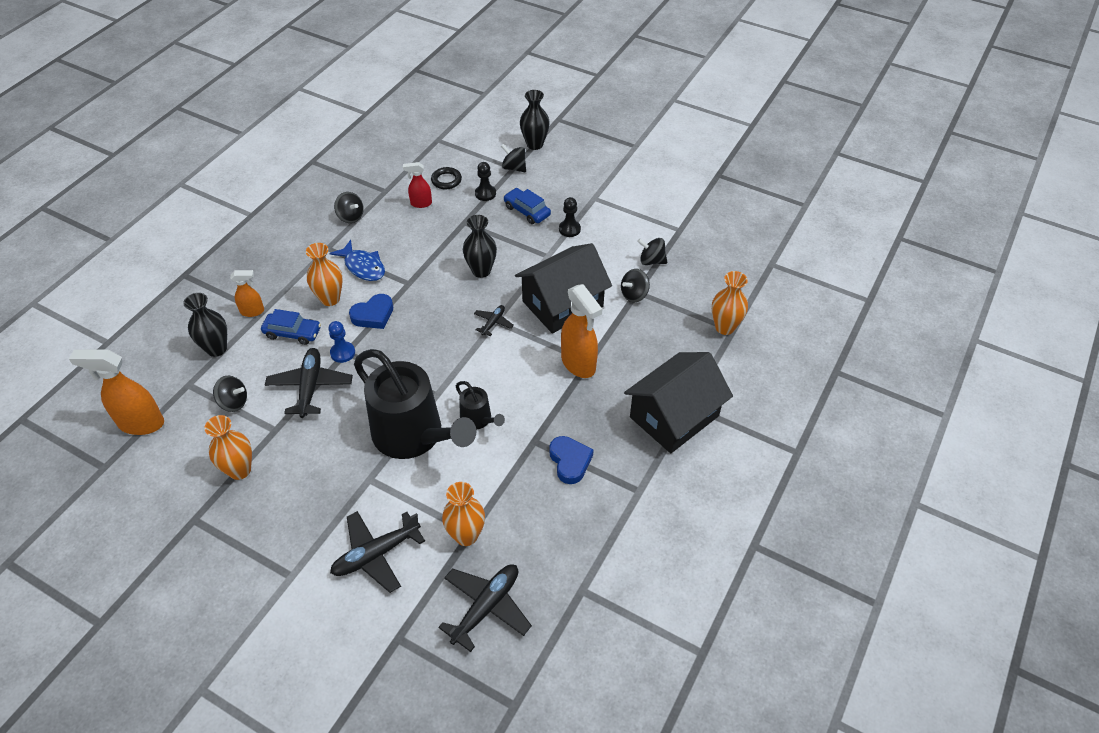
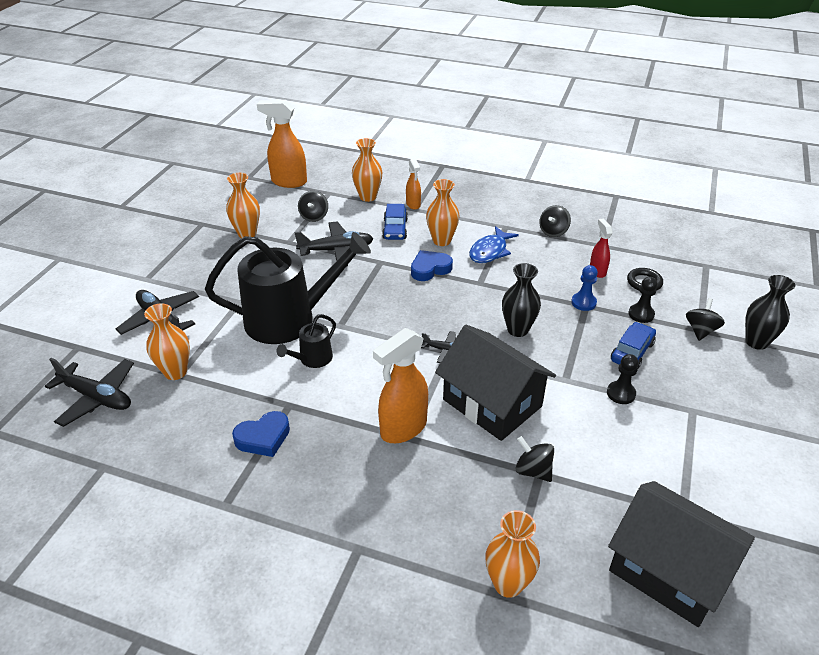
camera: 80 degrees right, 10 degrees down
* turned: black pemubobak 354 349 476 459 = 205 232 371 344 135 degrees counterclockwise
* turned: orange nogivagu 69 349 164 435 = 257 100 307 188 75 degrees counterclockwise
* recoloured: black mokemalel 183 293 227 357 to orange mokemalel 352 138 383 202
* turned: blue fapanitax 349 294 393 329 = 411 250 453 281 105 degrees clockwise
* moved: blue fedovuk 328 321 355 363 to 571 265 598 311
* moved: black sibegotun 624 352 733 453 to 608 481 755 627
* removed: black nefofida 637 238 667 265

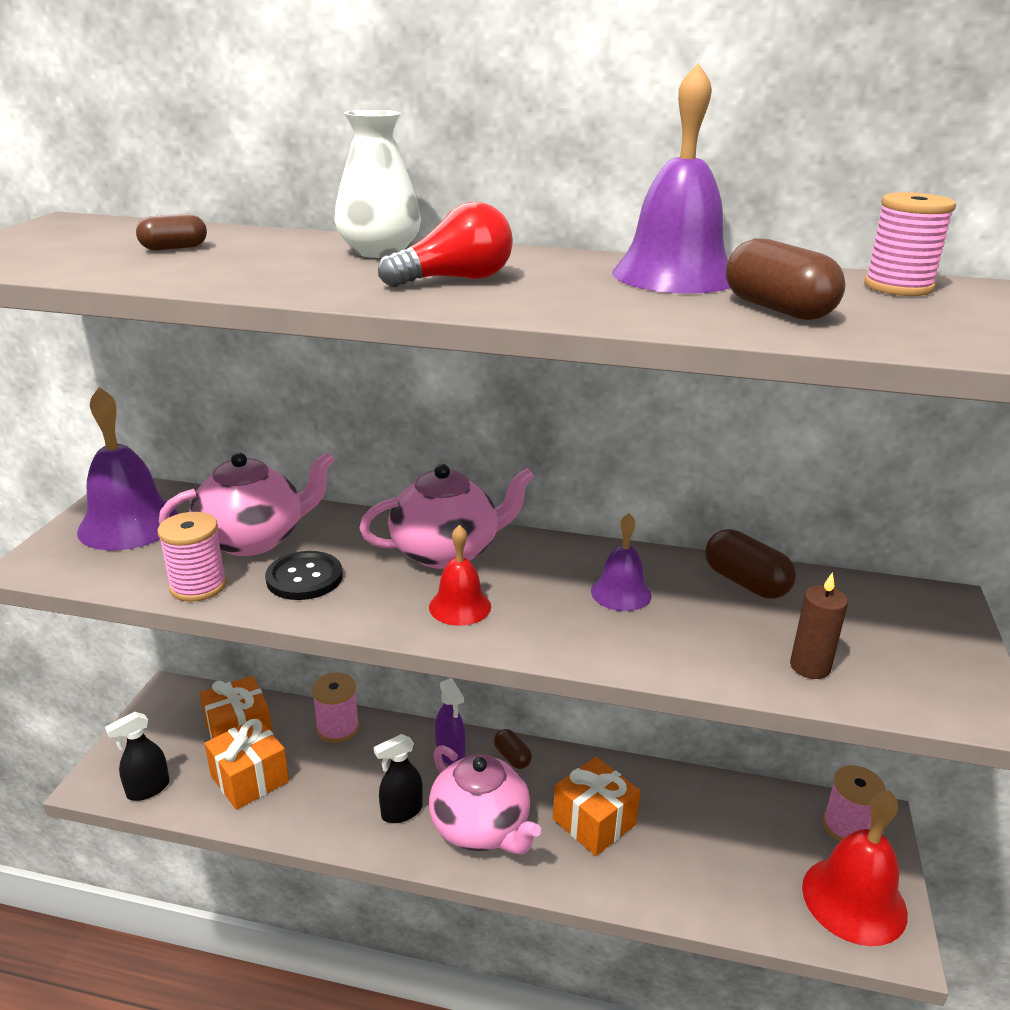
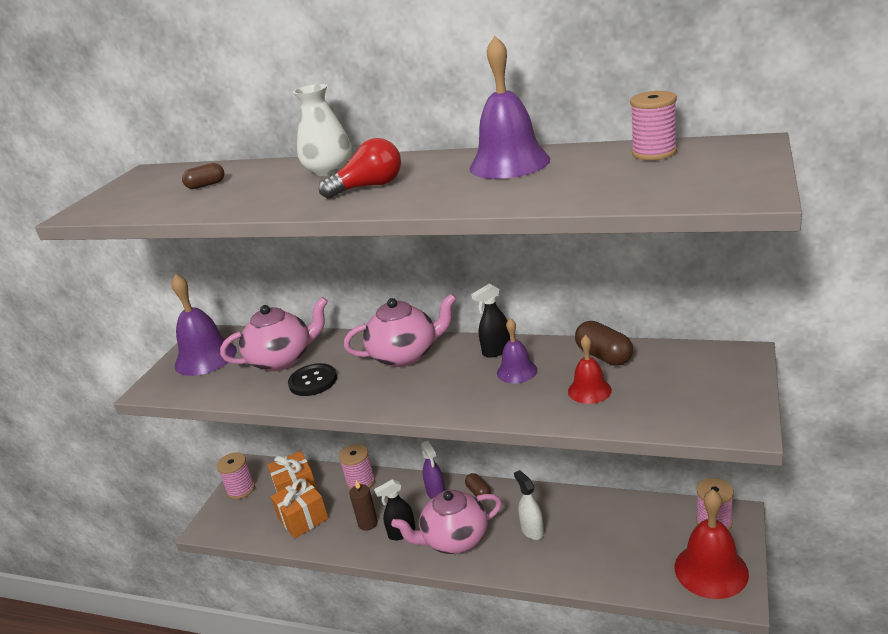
camera: 10 degrees right, 0 degrees up
* moved: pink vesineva 157 512 227 602 to 217 453 255 500
* moved: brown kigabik 790 572 848 679 to 349 480 378 530
* turned: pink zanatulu 429 745 541 854 = 391 490 502 554 105 degrees clockwise
* moved: black nogivagu 105 712 170 801 to 471 284 510 358
* replaced: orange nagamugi 553 757 641 856 to white nogivagu 514 470 544 540
* moved: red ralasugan 429 525 491 626 to 568 335 612 404
* removed: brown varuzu 726 238 845 320

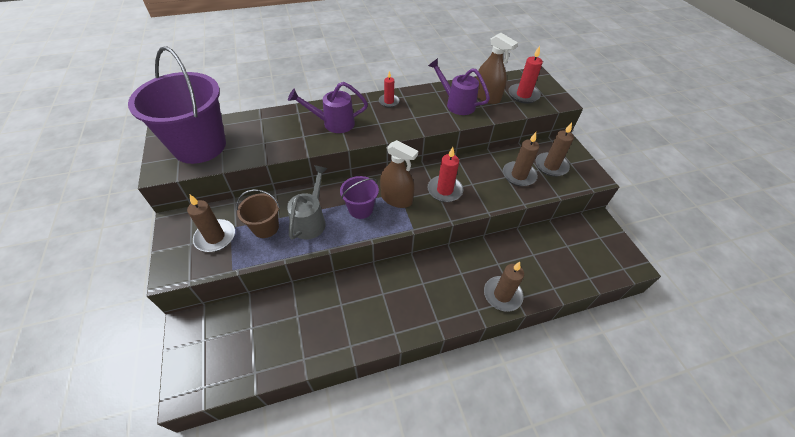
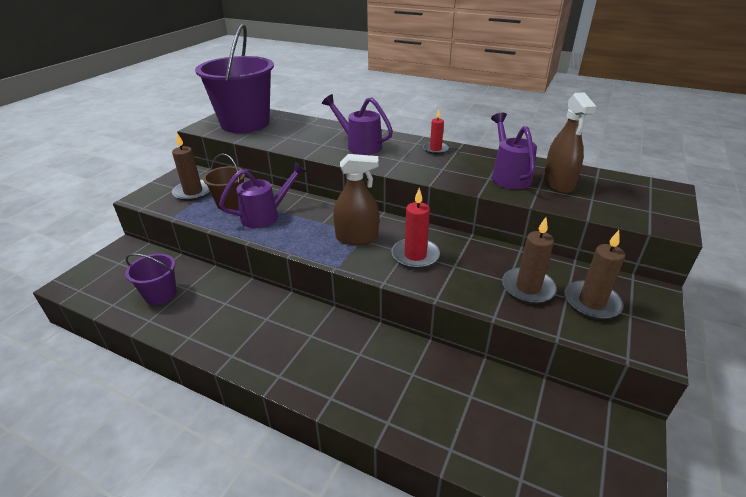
camera: 45 degrees right, 15 degrees down
* moved: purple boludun 340 176 379 219 to 125 254 176 305
* recoloured: grey pemubobak 287 165 328 240 to purple pemubobak 219 162 307 228
* turned: brown nogivagu 380 140 418 208 = 333 154 379 245 75 degrees counterclockwise
* removed: brown kigabik 484 262 524 312
* removed: red kigabik 508 46 543 104

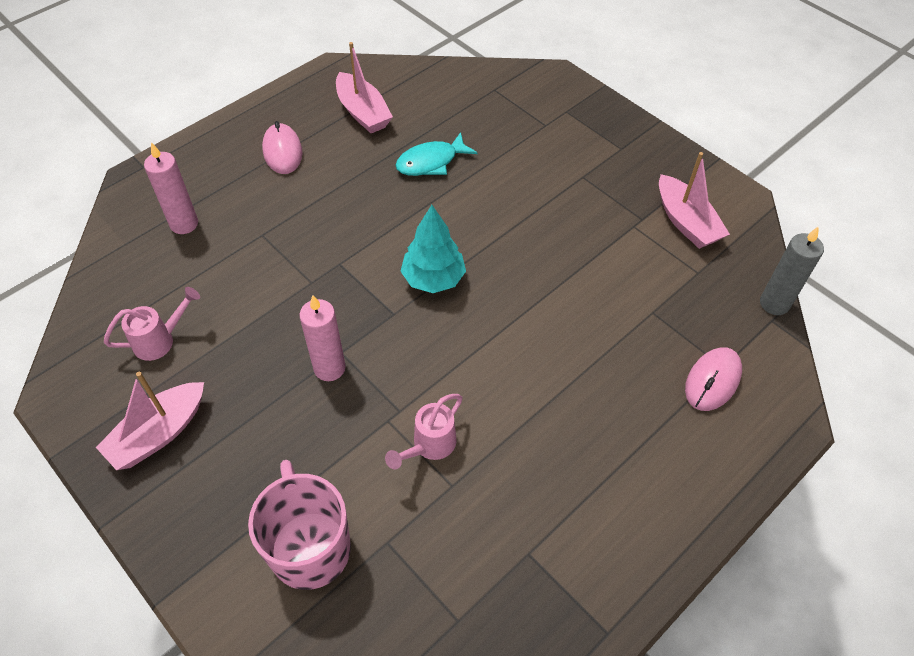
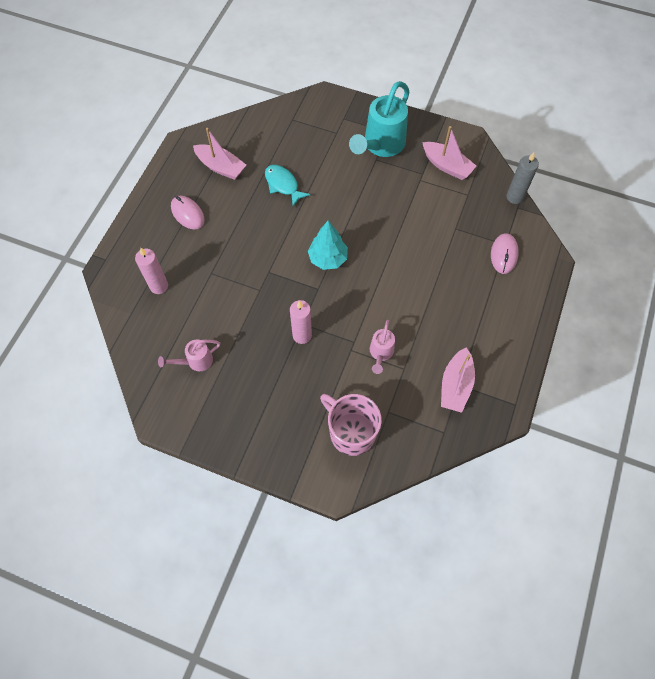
camera: 25 degrees left, 10 degrees up
* turned: pink pemubobak 104 287 200 361 = 158 340 220 371 150 degrees counterclockwise
* turned: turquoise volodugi 396 132 478 176 = 265 165 310 206 105 degrees clockwise
* added: turquoise pemubobak 349 81 409 157
* moved: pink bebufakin 96 372 204 470 to 441 347 475 413

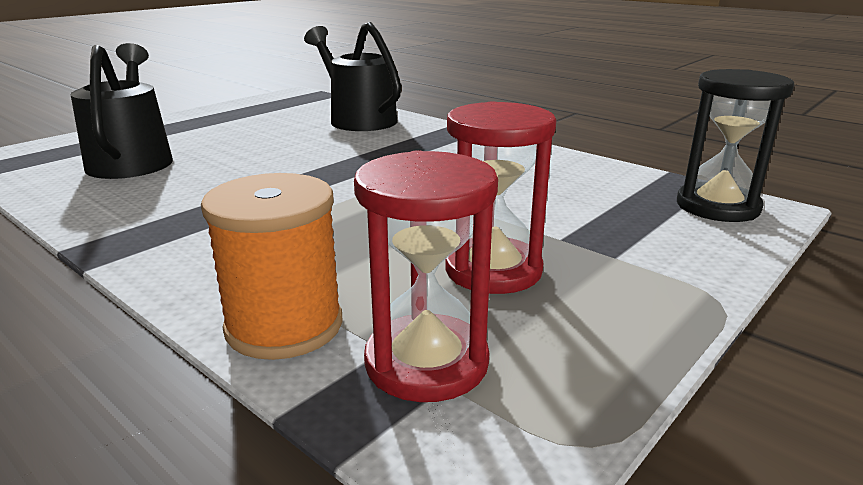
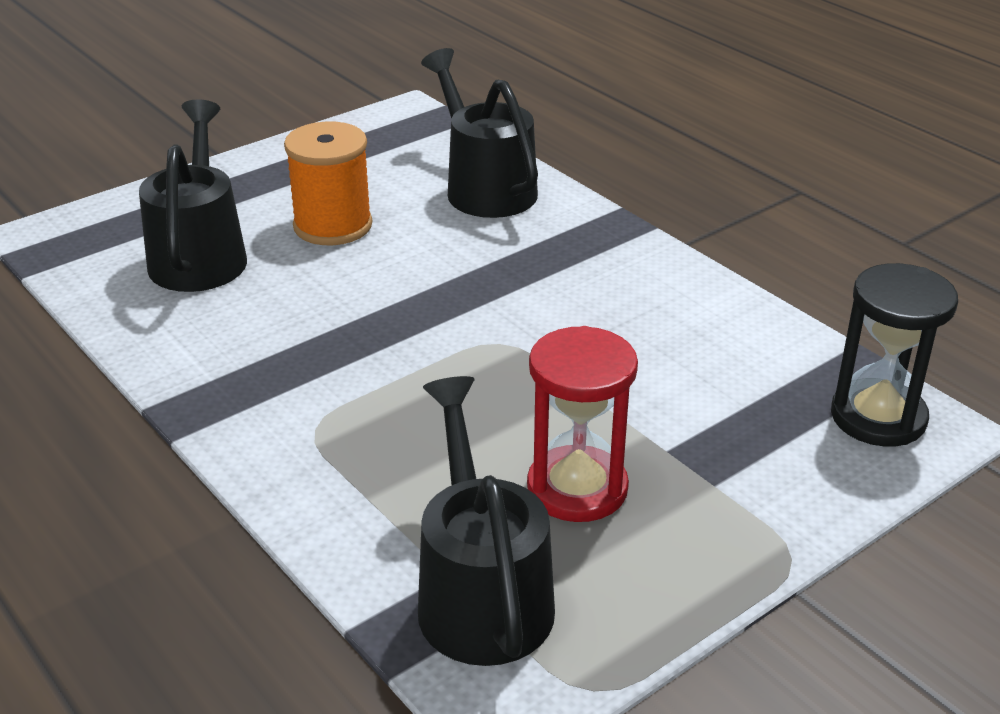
camera: 10 degrees right, 10 degrees up
* moved: orange vesineva 201 173 343 360 to 284 121 372 245
* replaced: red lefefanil 354 150 498 402 to black pemubobak 418 376 555 666

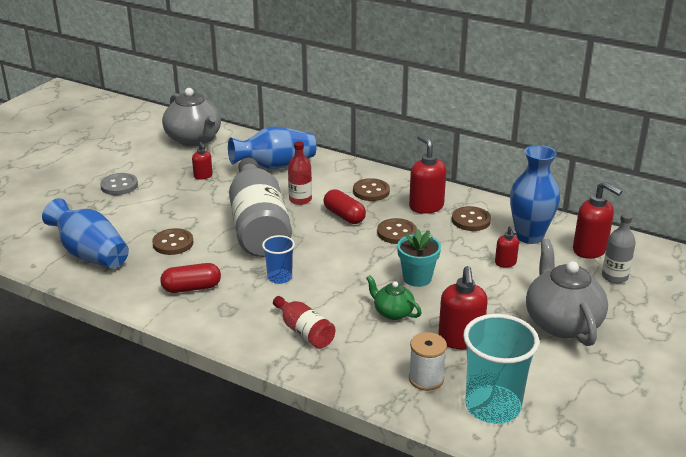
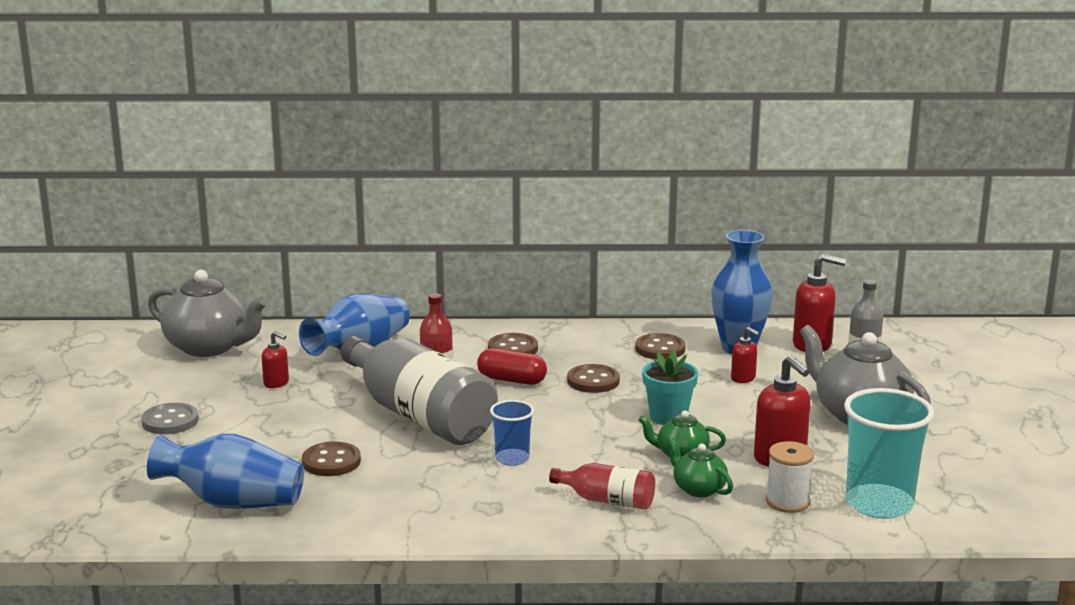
camera: 30 degrees left, 10 degrees down
* added: green zanatulu 667 436 733 497
* removed: red varuzu 160 263 221 293
* removed: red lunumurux 409 135 446 214

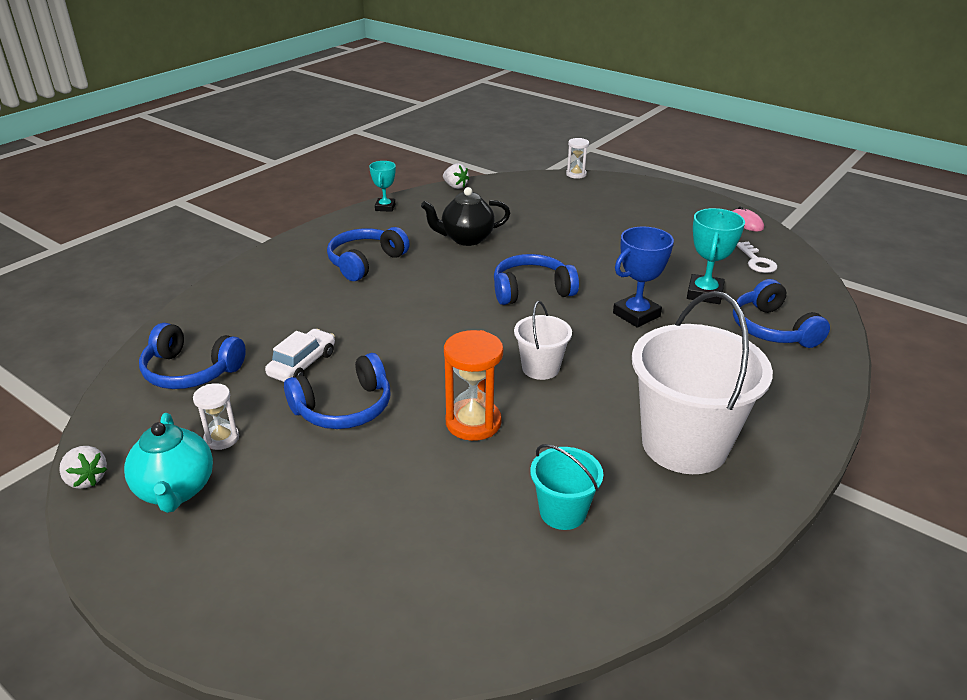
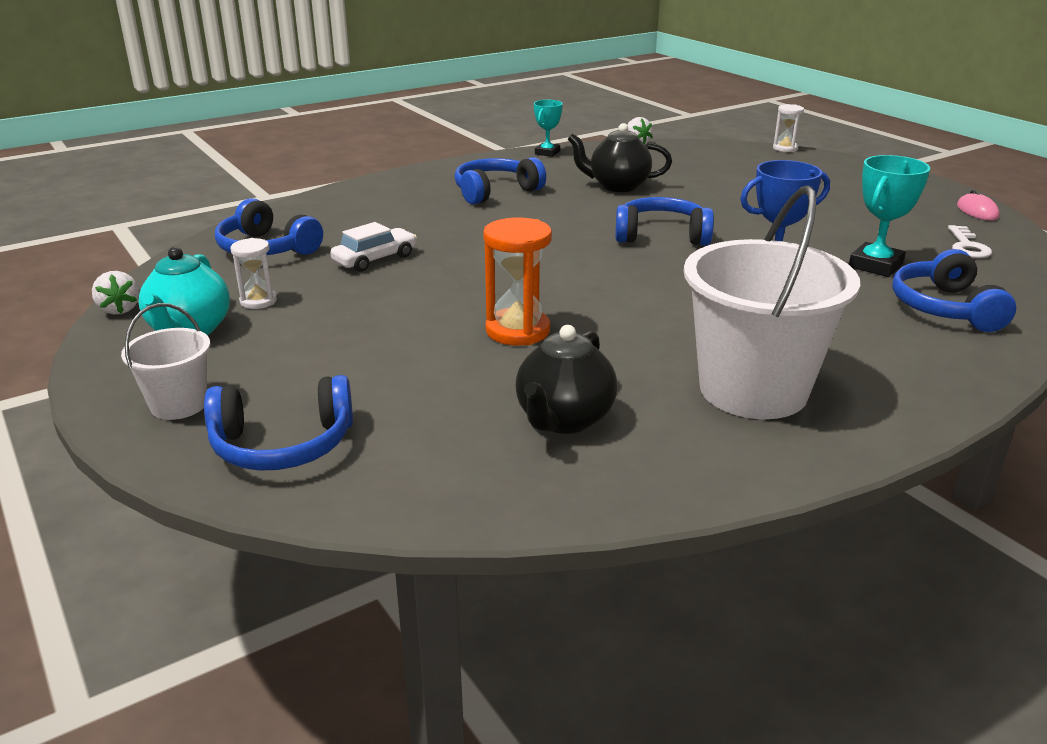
camera: 20 degrees right, 5 degrees down
* moved: white boludun 514 301 572 380 to 121 303 210 420
* moved: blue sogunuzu 284 353 391 429 to 204 375 353 471
* replaced: turquoise boludun 530 444 603 530 to black zanatulu 515 325 617 434

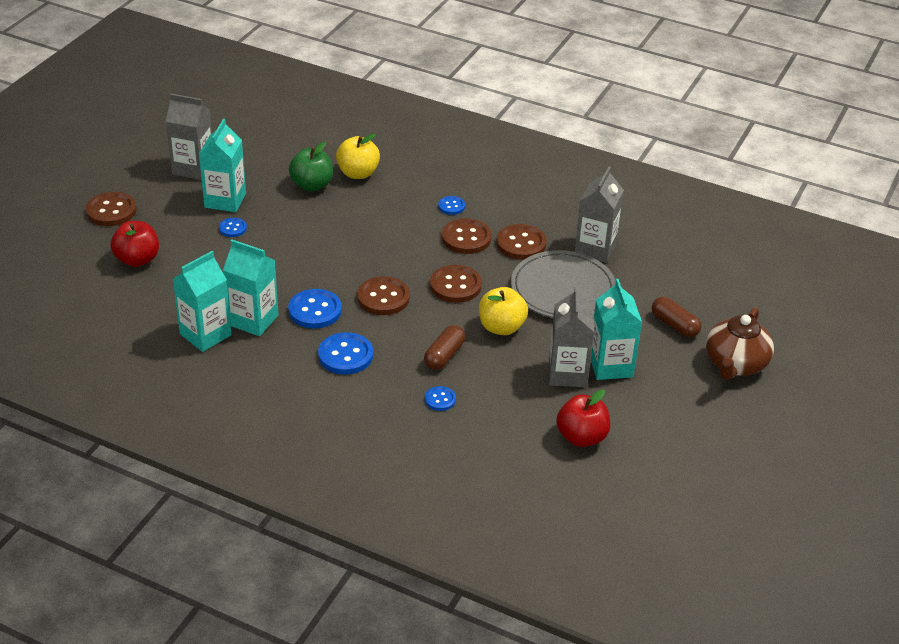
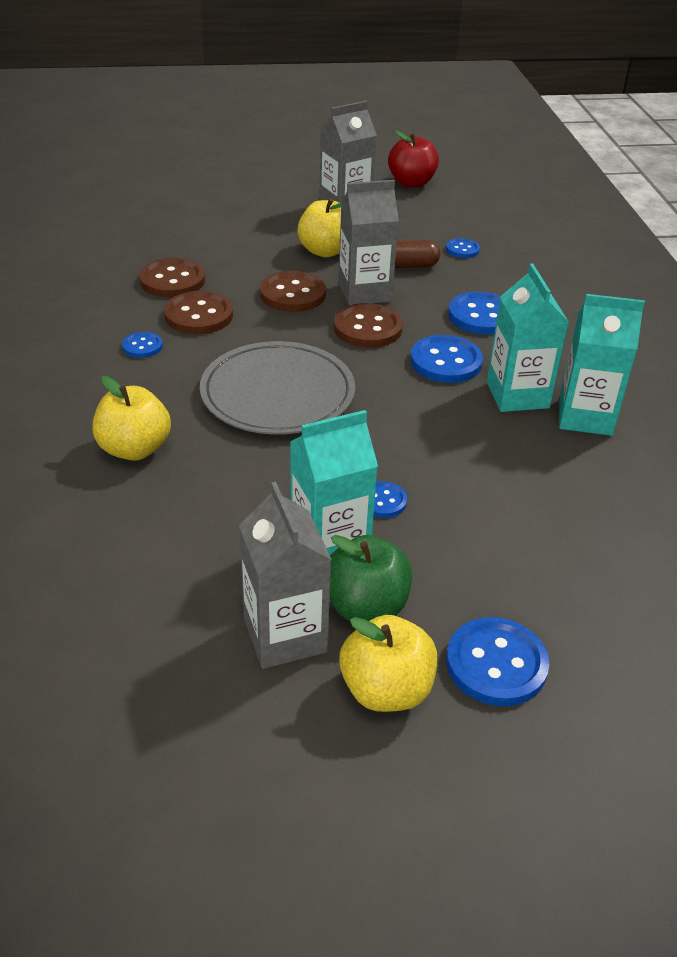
camera: 125 degrees left, 0 degrees up
* moved: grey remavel 511 250 616 318 to 200 341 355 435
* moved: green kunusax 289 142 333 191 to 330 535 412 621
* moved: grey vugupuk 575 167 624 263 to 338 180 399 305
* added: yellow kunusax 339 615 437 712
* recoloured: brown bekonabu 86 192 137 226 to blue bekonabu 446 617 549 706
* removed: red kunusax 110 221 159 267
* removed: turquoise vugupuk 591 279 642 380
* removed: brown varuzu 652 297 701 338
* removed: brown zanatulu 706 307 774 380

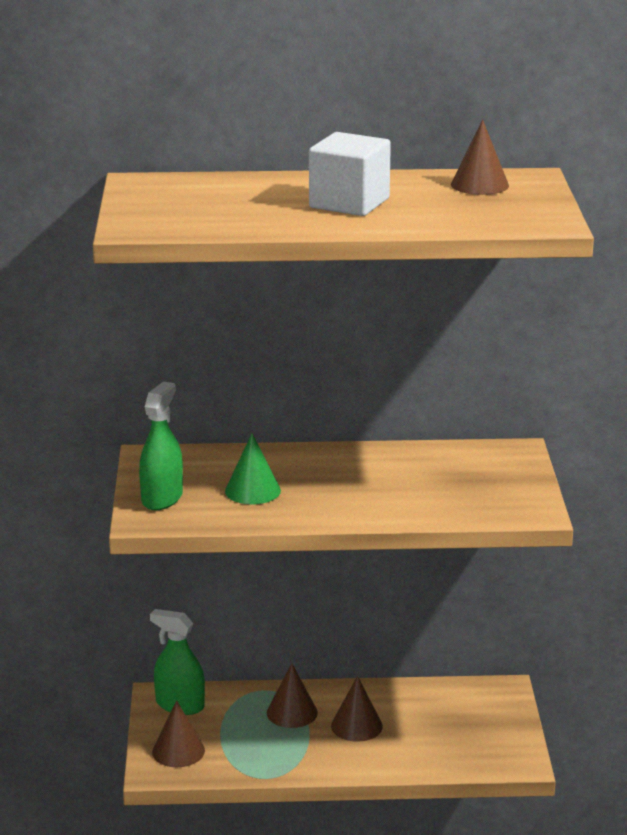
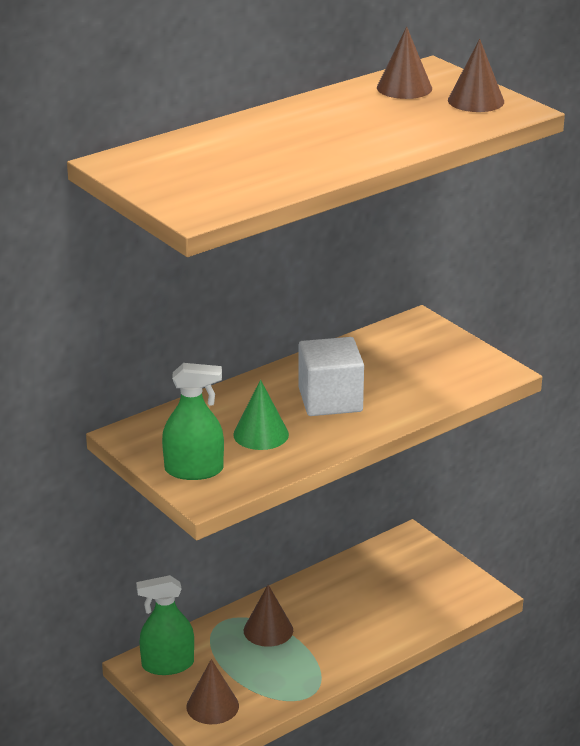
camera: 35 degrees left, 5 degrees up
* turned: green nogivagu 139 382 183 510 = 162 363 224 480 105 degrees clockwise
* moved: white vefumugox 309 132 391 216 to 298 337 364 416
* moved: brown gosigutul 331 676 383 742 to 448 39 504 112

